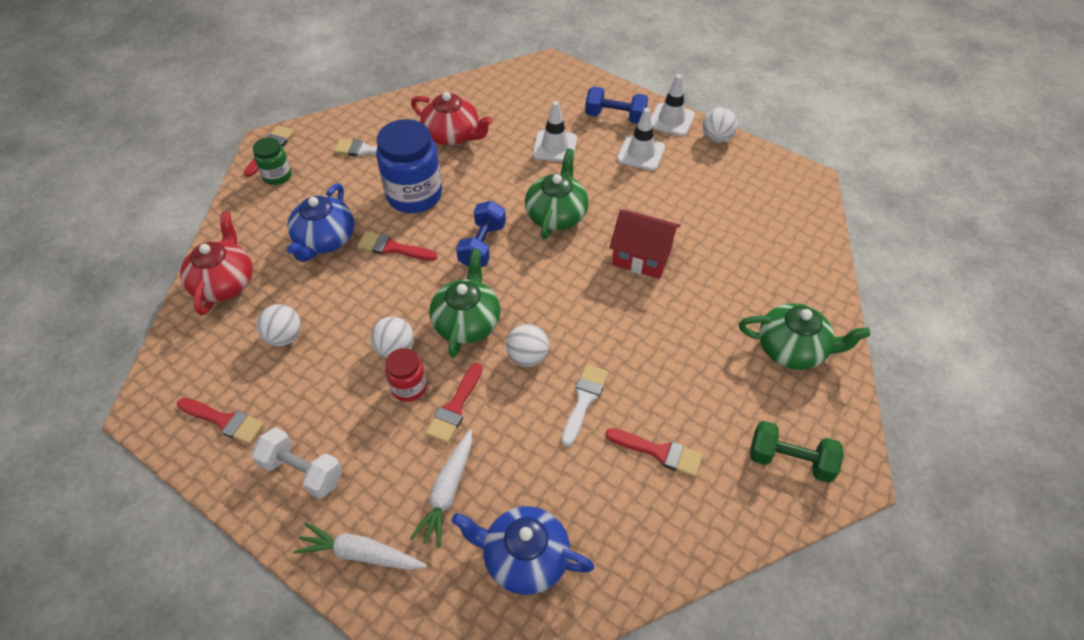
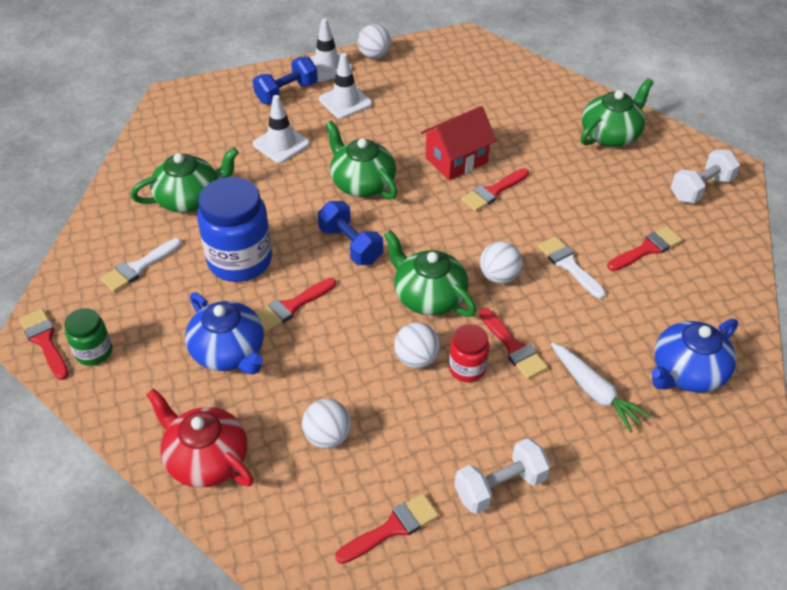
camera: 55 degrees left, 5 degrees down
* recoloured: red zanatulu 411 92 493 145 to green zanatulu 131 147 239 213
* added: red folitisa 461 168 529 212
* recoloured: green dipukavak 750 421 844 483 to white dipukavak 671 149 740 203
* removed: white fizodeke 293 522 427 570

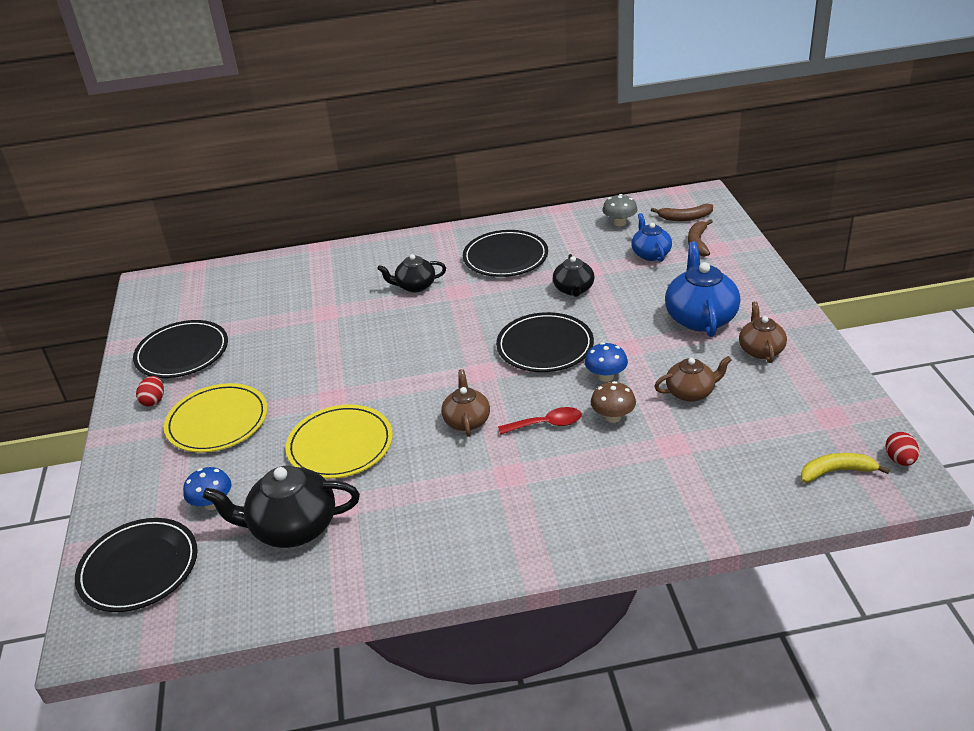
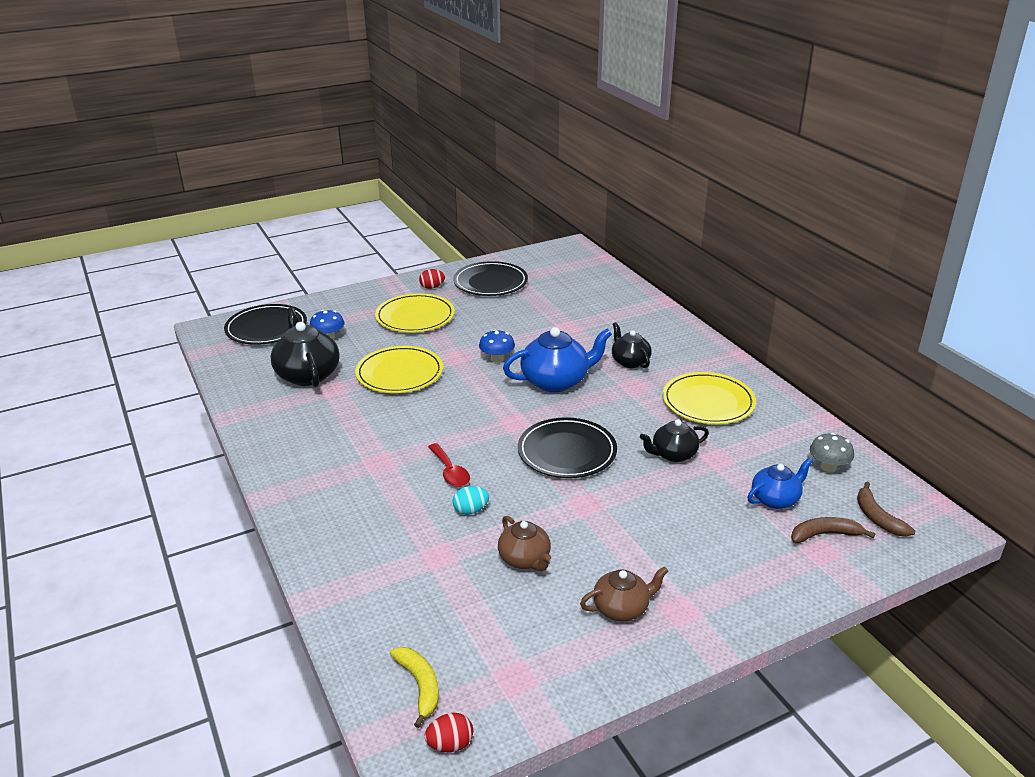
camera: 70 degrees right, 5 degrees down
* replaced: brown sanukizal 591 381 636 423 to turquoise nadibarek 453 486 489 515
* moved: blue sanukizal 585 342 628 382 to 479 330 515 363
* moved: blue zanatulu 665 241 740 337 to 503 327 612 392
* recoloured: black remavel 463 230 548 277 to yellow remavel 662 372 756 424
* removed: brown zanatulu 441 369 490 436

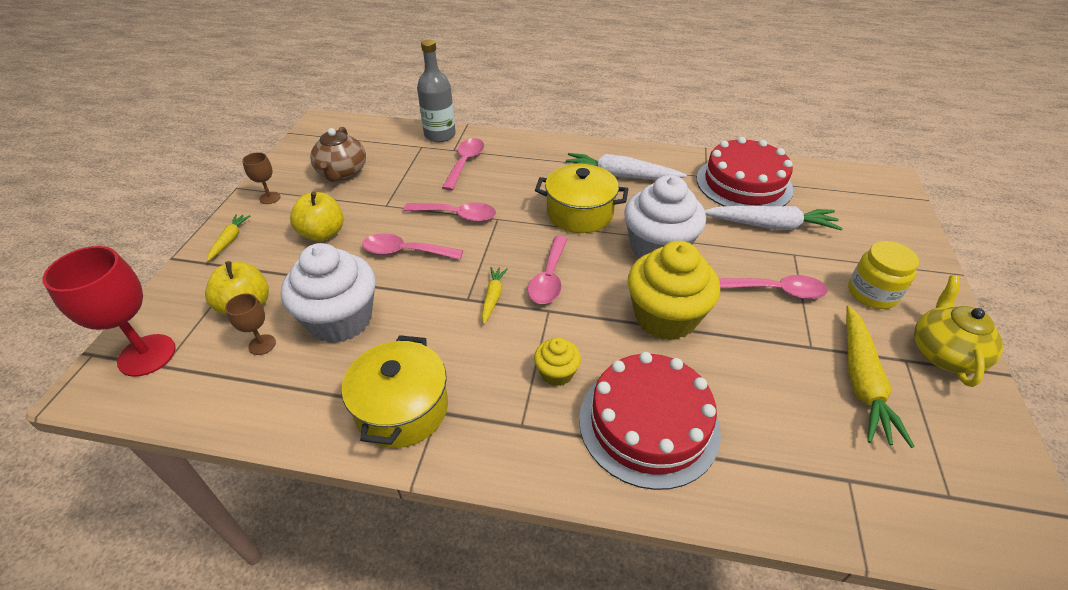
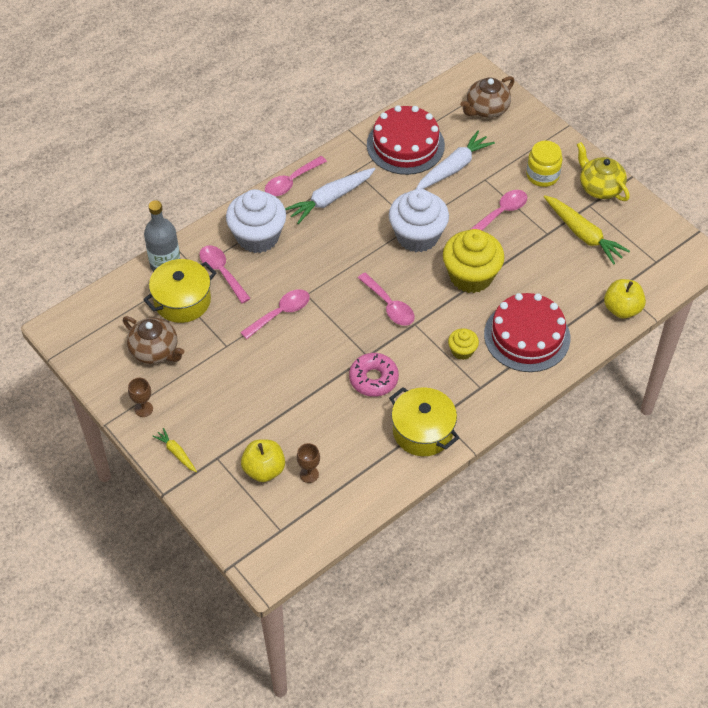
camera: 50 degrees left, 10 degrees up
* moved: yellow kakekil 535 164 628 233 to 143 259 216 323
* moved: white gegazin 281 243 376 343 to 226 189 286 253
* moved: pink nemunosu 362 233 463 259 to 265 156 327 196
* added: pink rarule 349 353 399 397
* added: brown zanatulu 460 76 515 118
* moved: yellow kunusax 290 192 344 242 to 604 279 646 319
* removed: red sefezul 43 246 176 377
* removed: yellow fizodeke 482 267 508 325

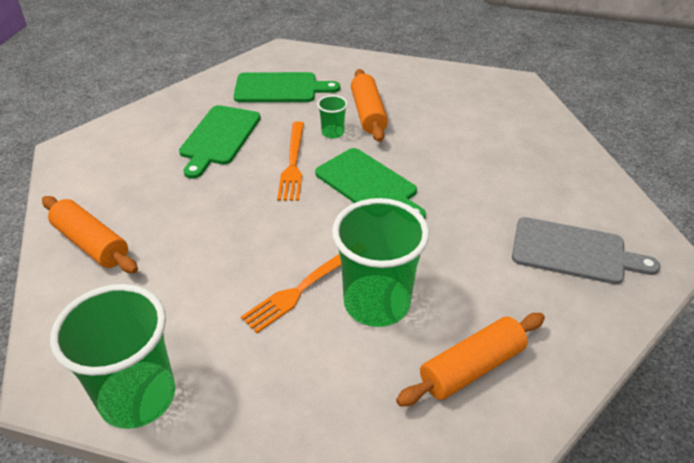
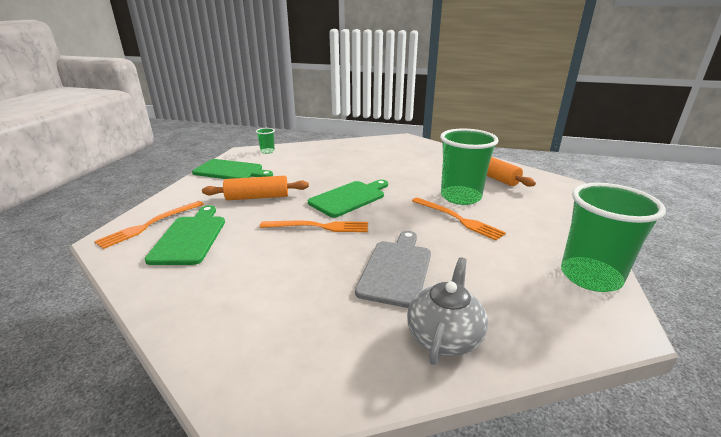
camera: 90 degrees left, 15 degrees down
* added: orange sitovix 94 201 204 249
* moved: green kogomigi 179 105 261 179 to 192 159 273 179
* moved: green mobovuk 317 95 348 139 to 256 128 275 154
* moved: grey kogomigi 512 217 660 284 to 355 231 431 308
* replaced: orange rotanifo 42 196 138 273 to grey zanatulu 407 257 488 365

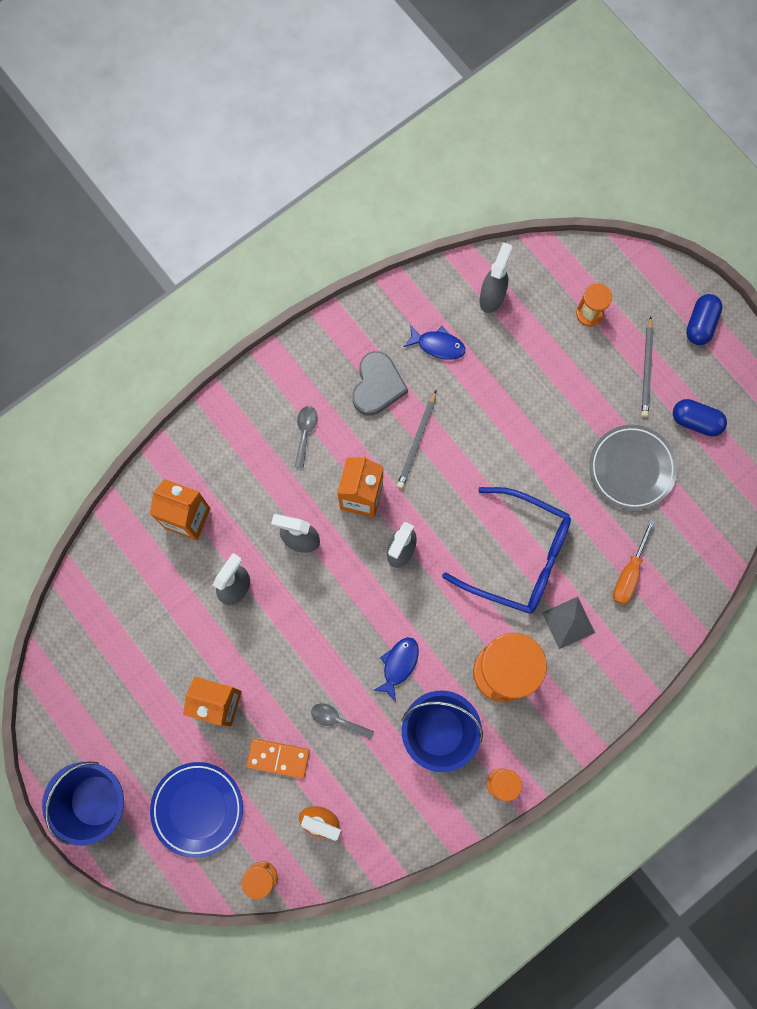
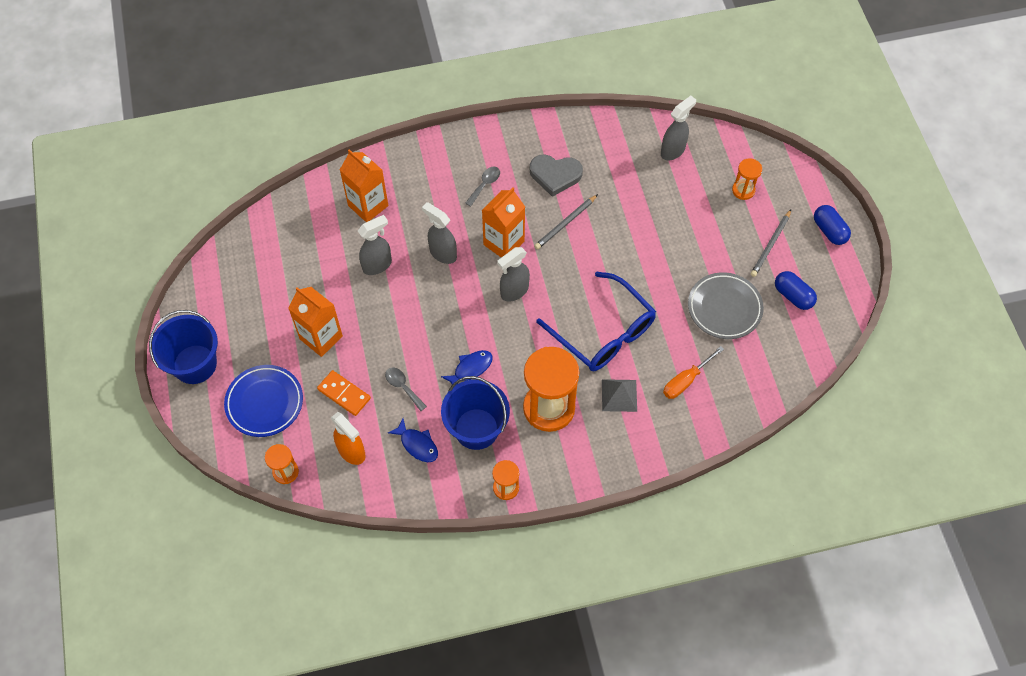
camera: 25 degrees right, 15 degrees down
* moved: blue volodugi 404 325 465 360 to 388 418 438 462
* turned: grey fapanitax 353 351 408 416 = 530 155 583 197 60 degrees clockwise
* turned: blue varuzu 686 294 723 345 = 814 205 851 245 75 degrees counterclockwise

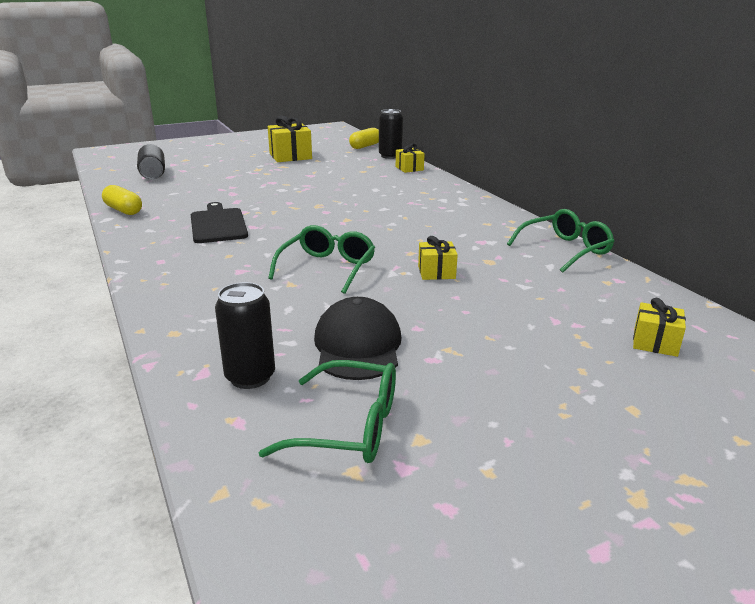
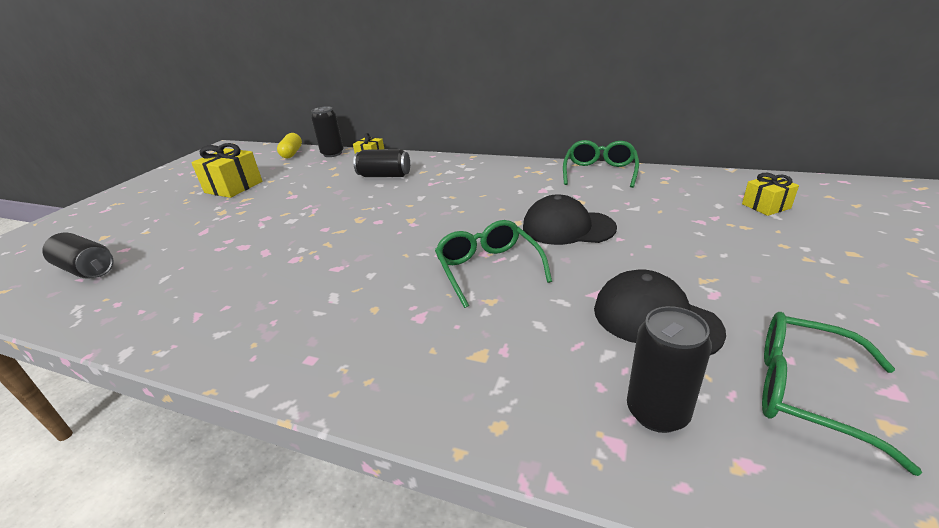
camera: 40 degrees left, 5 degrees up
* added: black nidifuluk 353 149 410 177
* replaced: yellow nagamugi 418 236 458 280 to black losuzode 523 194 617 245
* turned: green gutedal 259 360 396 463 = 762 312 922 476 120 degrees counterclockwise
* removed: yellow varuzu 102 185 142 215
* removed: black kogomigi 191 202 248 243

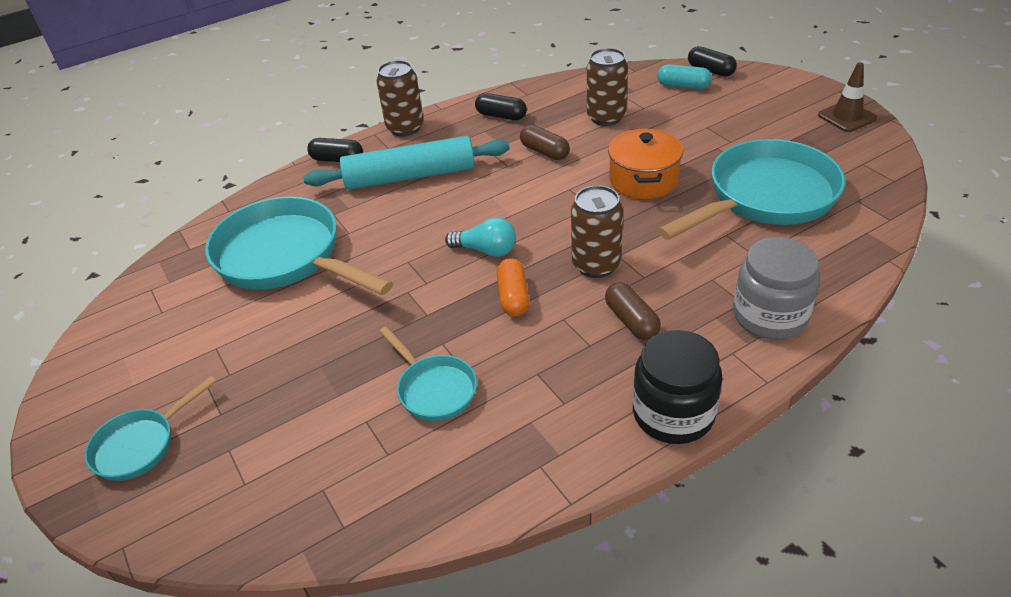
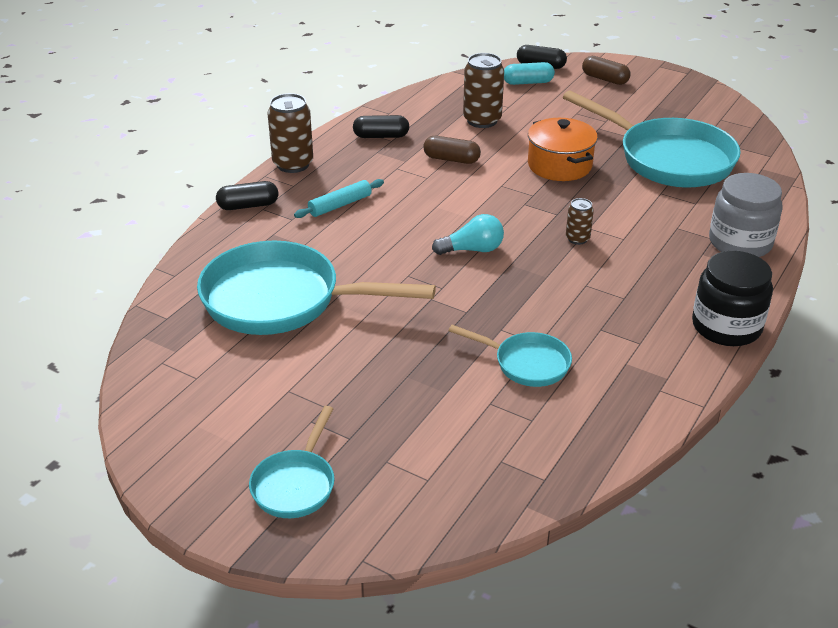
camera: 30 degrees left, 5 degrees down
* resized: turquoise rotanifo 303 136 510 190 = 294 179 384 218 x0.50
* turned: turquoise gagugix 657 139 845 240 = 563 91 741 188 105 degrees clockwise
* resized: brown nidifuluk 571 185 623 278 = 566 198 594 245 x0.54
* moved: brown varuzu 605 282 661 340 to 582 56 630 85
* removed: orange varuzu 497 258 529 316
* removed: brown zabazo 818 62 877 132

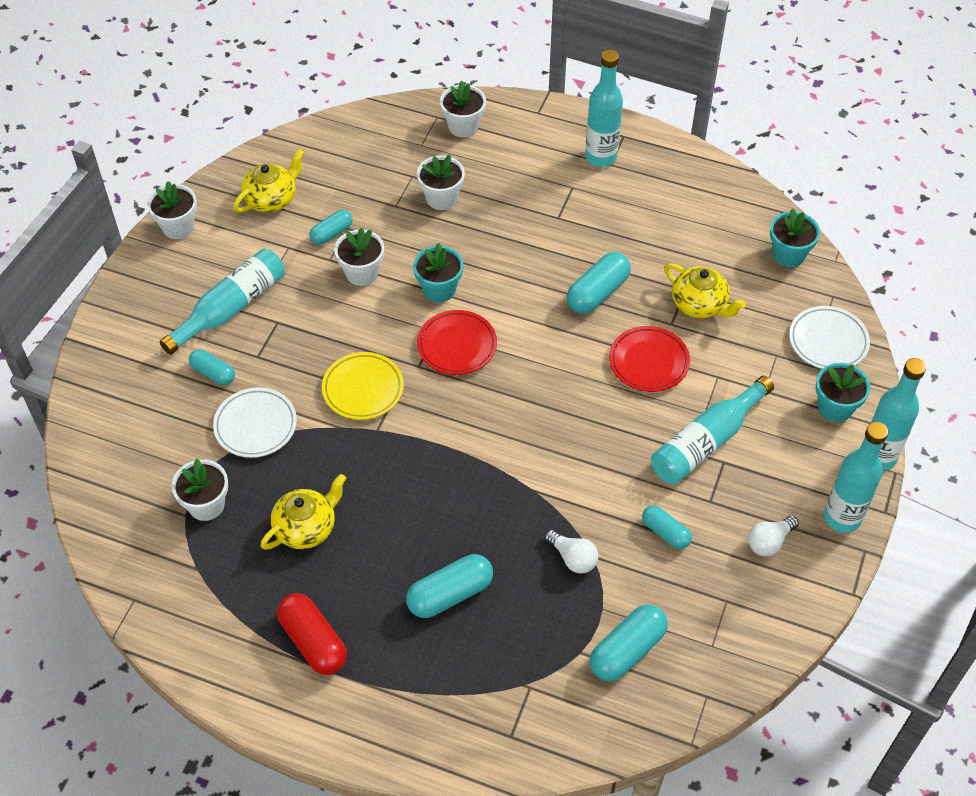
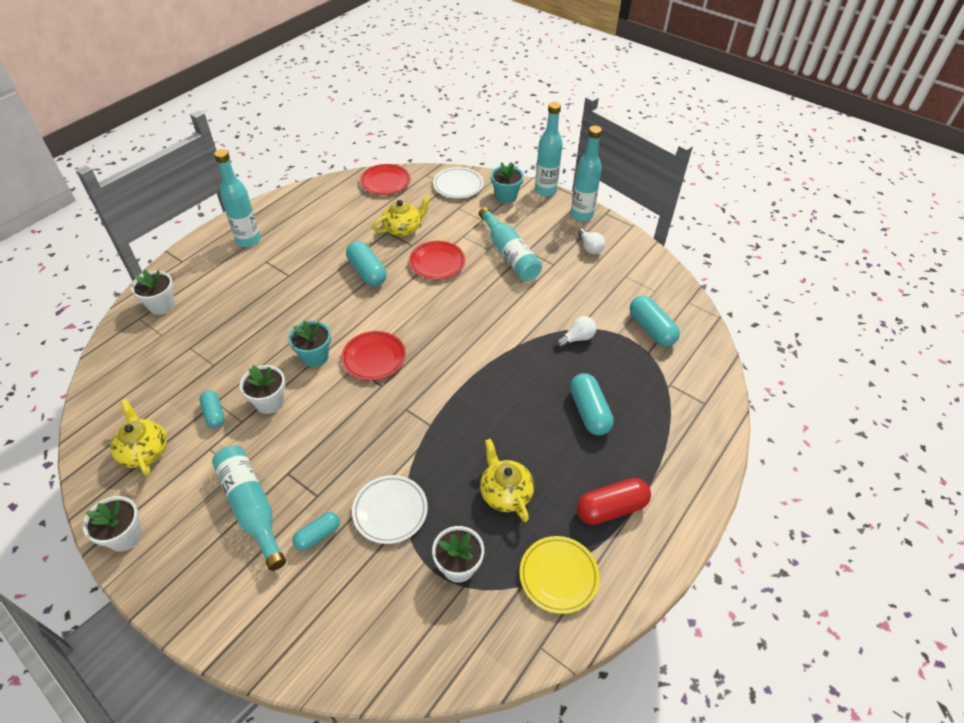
camera: 75 degrees left, 5 degrees down
* replaced: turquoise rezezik 770 208 820 267 to red remavel 360 164 411 195
* moved: yellow remavel 322 352 404 420 to 519 536 600 614
* removed: white rezezik 417 155 465 210
* removed: turquoise varuzu 642 505 692 549

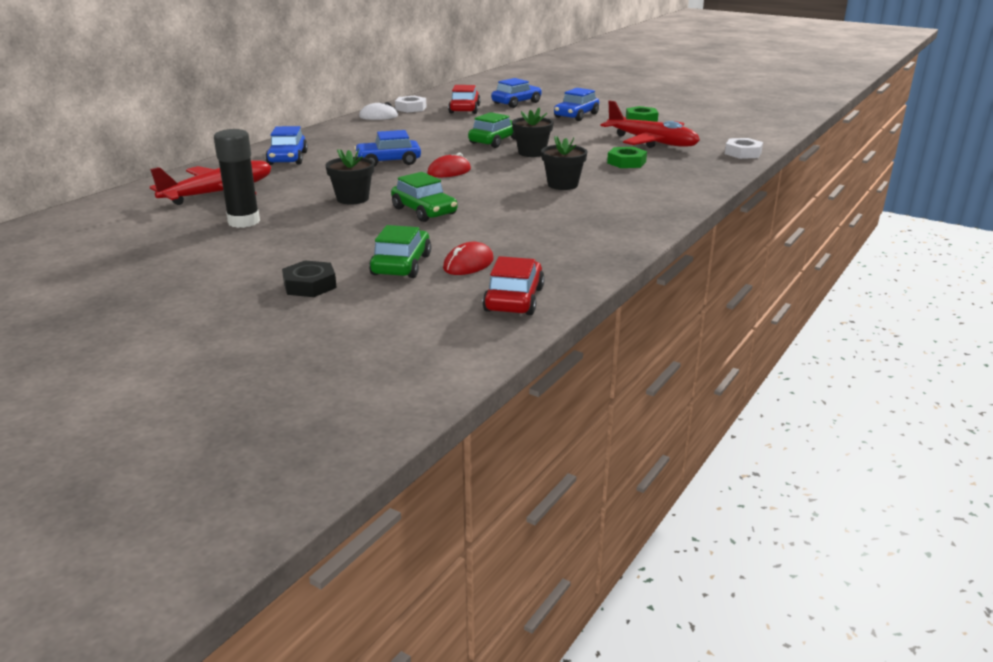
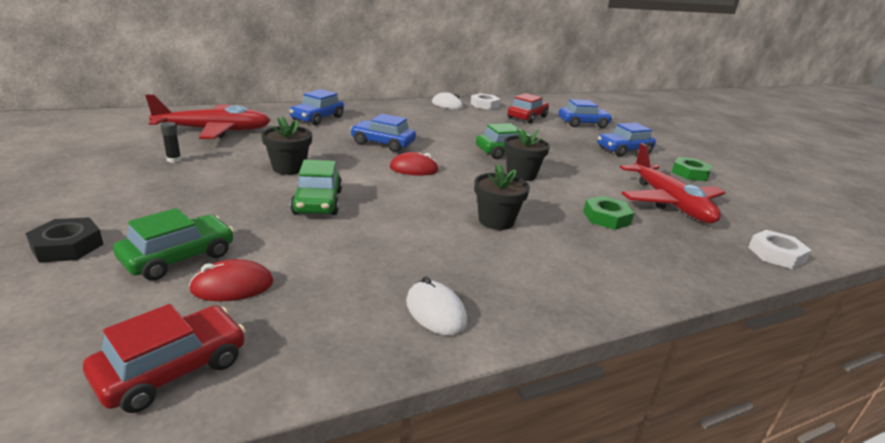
camera: 30 degrees right, 0 degrees up
* resized: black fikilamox 214 129 260 228 = 160 122 182 163 x0.45
* added: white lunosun 406 277 467 336

